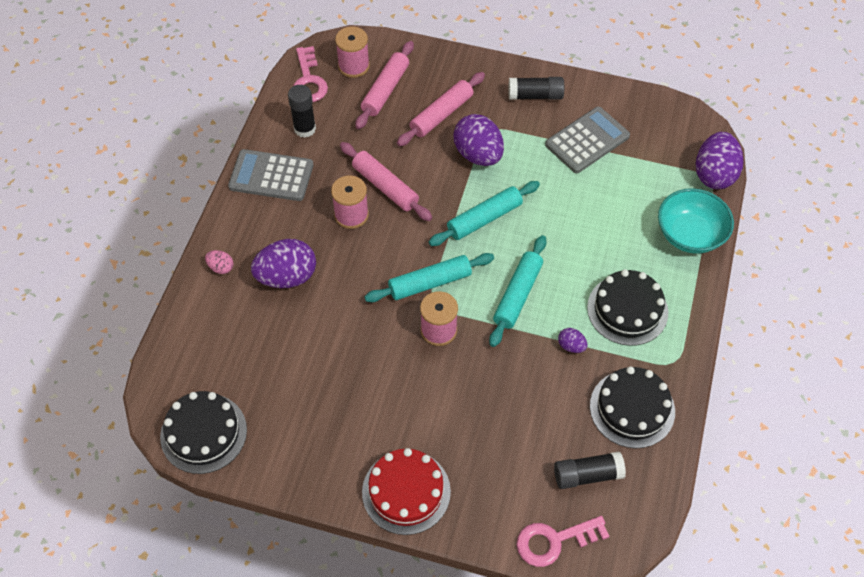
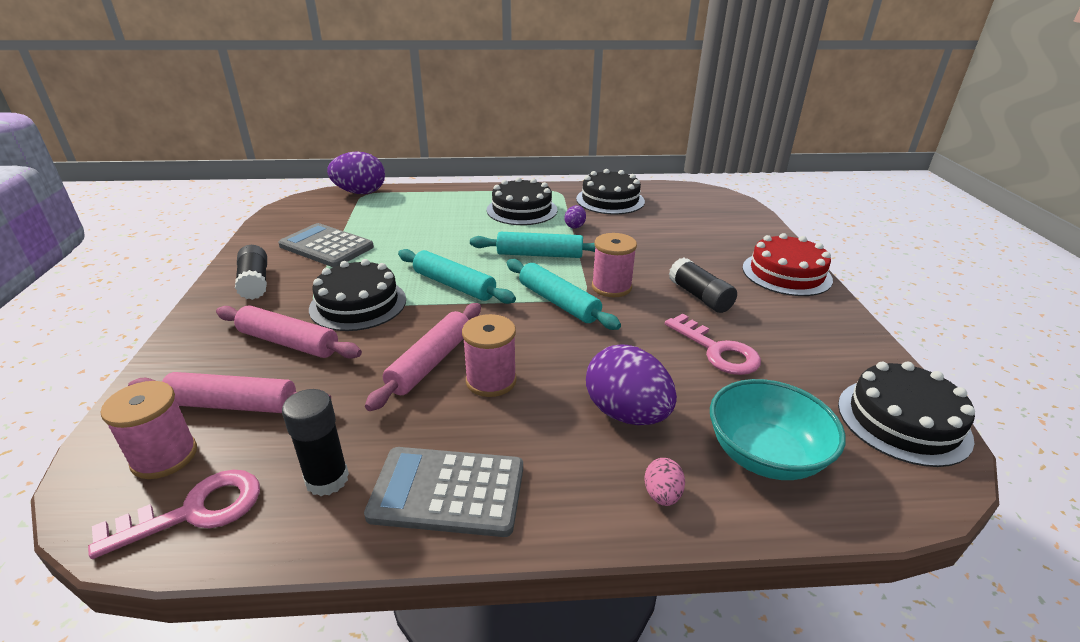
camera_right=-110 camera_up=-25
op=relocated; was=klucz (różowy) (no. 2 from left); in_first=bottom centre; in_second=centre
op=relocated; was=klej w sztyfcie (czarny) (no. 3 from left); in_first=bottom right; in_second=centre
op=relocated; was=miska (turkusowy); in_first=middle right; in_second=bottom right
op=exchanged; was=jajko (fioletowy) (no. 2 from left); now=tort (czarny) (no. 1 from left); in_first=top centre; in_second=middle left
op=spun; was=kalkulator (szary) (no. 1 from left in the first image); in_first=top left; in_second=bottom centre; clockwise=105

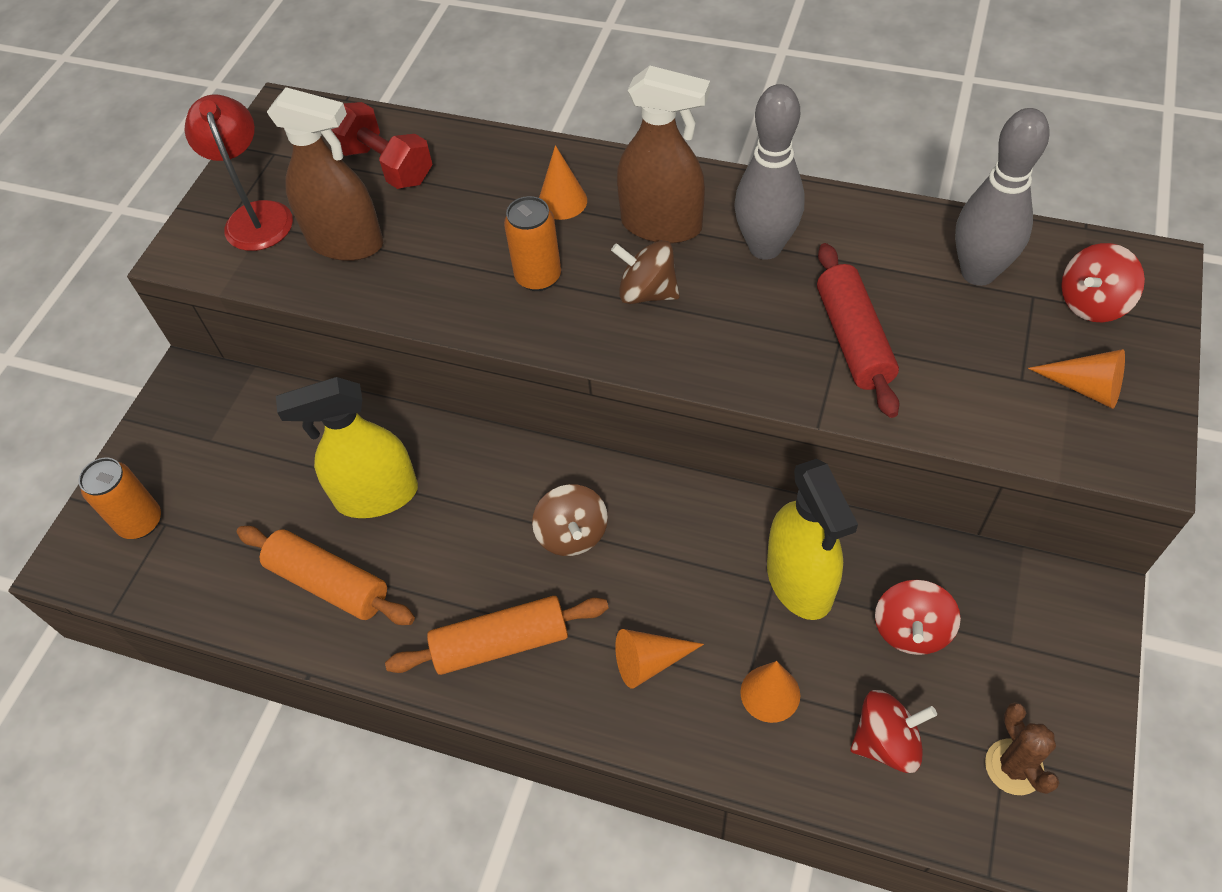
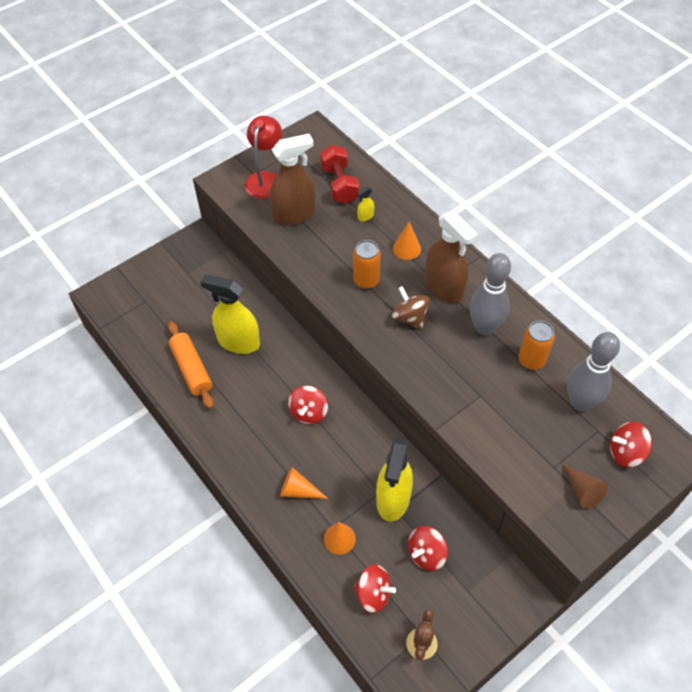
camera_right=30 camera_up=0
op=missing; was=wałek do ciasta (pomarańczowy) (no. 2 from left); in_first=bottom centre
op=missing; was=wałek do ciasta (czerwony); in_first=middle right
op=appeared; now=spryskiwacz (żółty) (no. 2 from left); in_second=top centre
op=relocated; was=puszka (pomarańczowy) (no. 1 from left in the first image); now=puszka (pomarańczowy) (no. 2 from left); in_first=middle left; in_second=middle right
op=colour; was=bączek (brązowy) (no. 1 from left); now=bączek (czerwony) (no. 1 from left); in_first=centre; in_second=centre
op=colour; was=stożek (pomarańczowy) (no. 4 from left); now=stożek (brązowy); in_first=middle right; in_second=bottom right
op=spun; was=spryskiwacz (brązowy) (no. 1 from left); in_first=top left; in_second=top centre; clockwise=-75

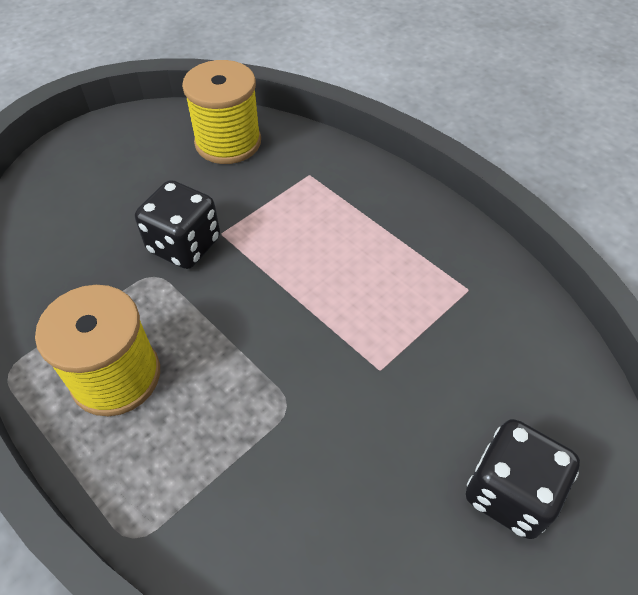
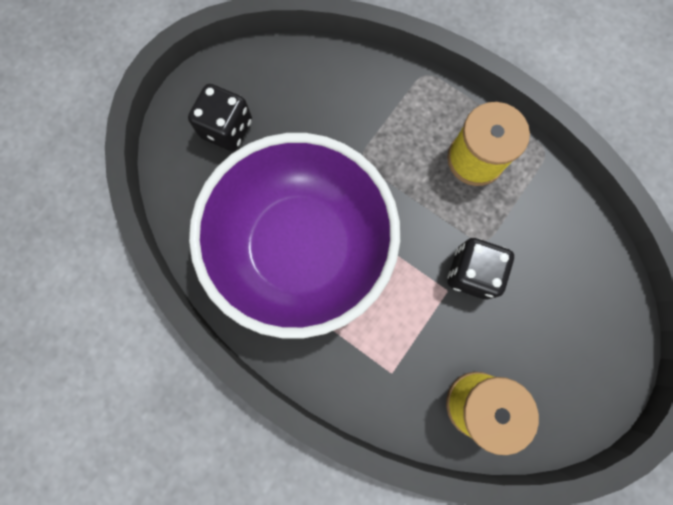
camera_right=170 camera_up=25
op=appeared; now=miska (fioletowy); in_second=centre

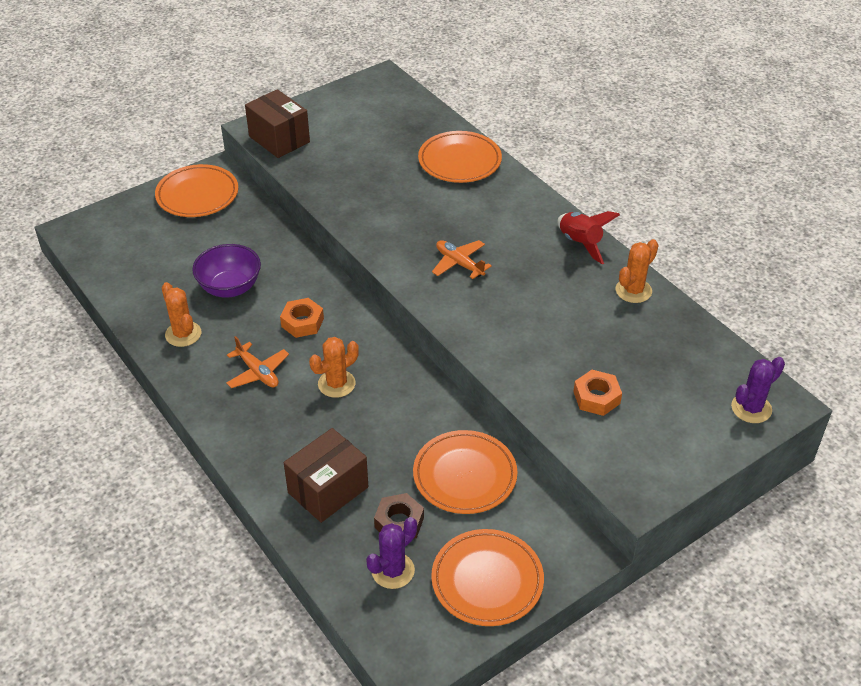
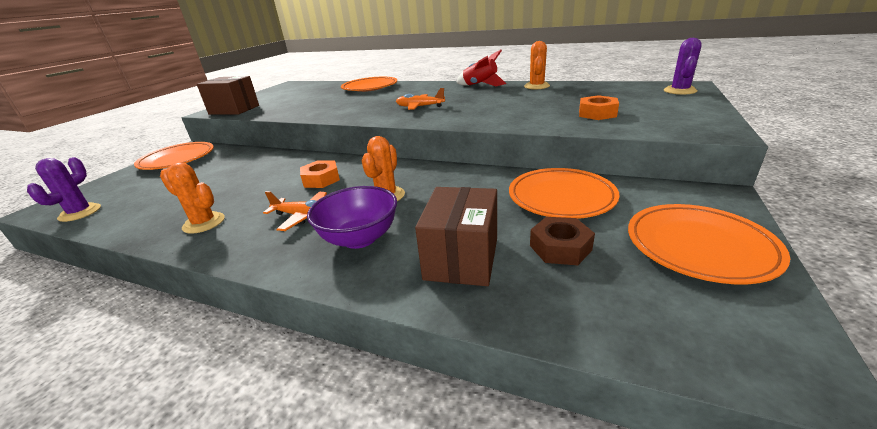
camera_right=-30 camera_up=-15
op=relocated; was=miska (fioletowy); in_first=middle left; in_second=centre
op=relocated; was=kaktus (fioletowy) (no. 1 from left); in_first=bottom centre; in_second=middle left

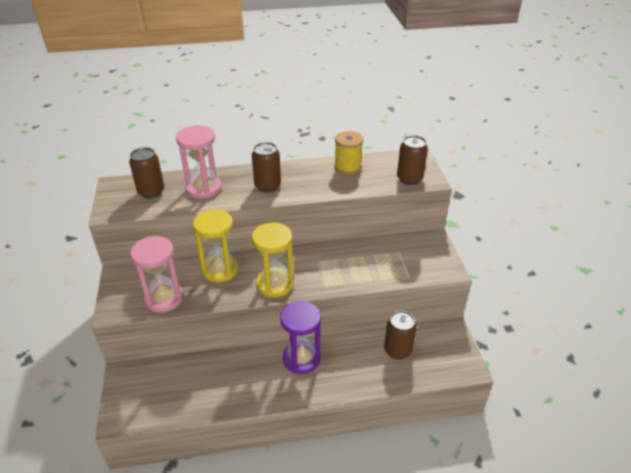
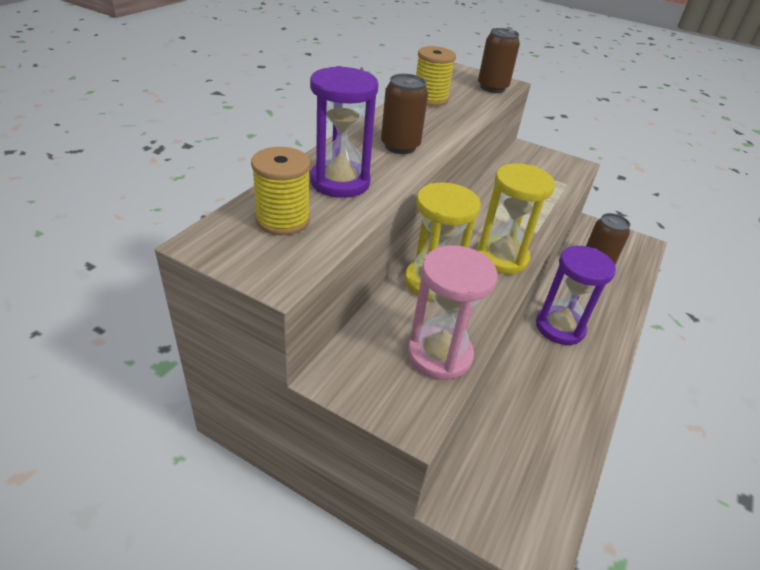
camera_right=-55 camera_up=0
op=exchanged; was=puszka (brązowy) (no. 1 from left); now=szpulka (żółty) (no. 1 from left); in_first=middle left; in_second=centre
op=colour; was=klepsydra (różowy) (no. 2 from left); now=klepsydra (fioletowy) (no. 1 from left); in_first=middle left; in_second=top centre

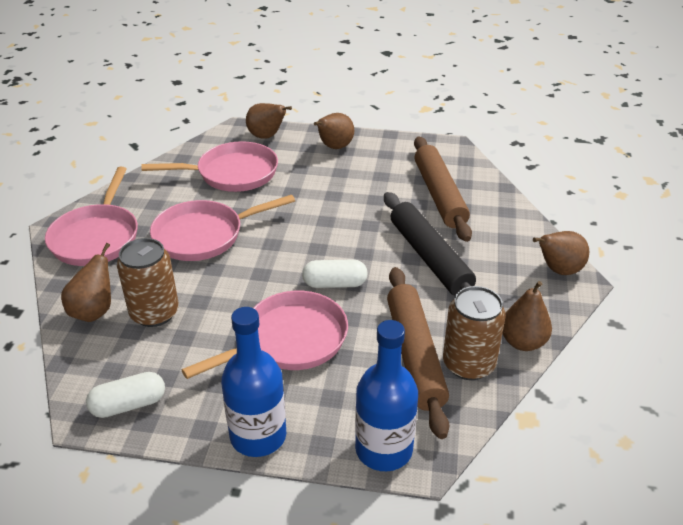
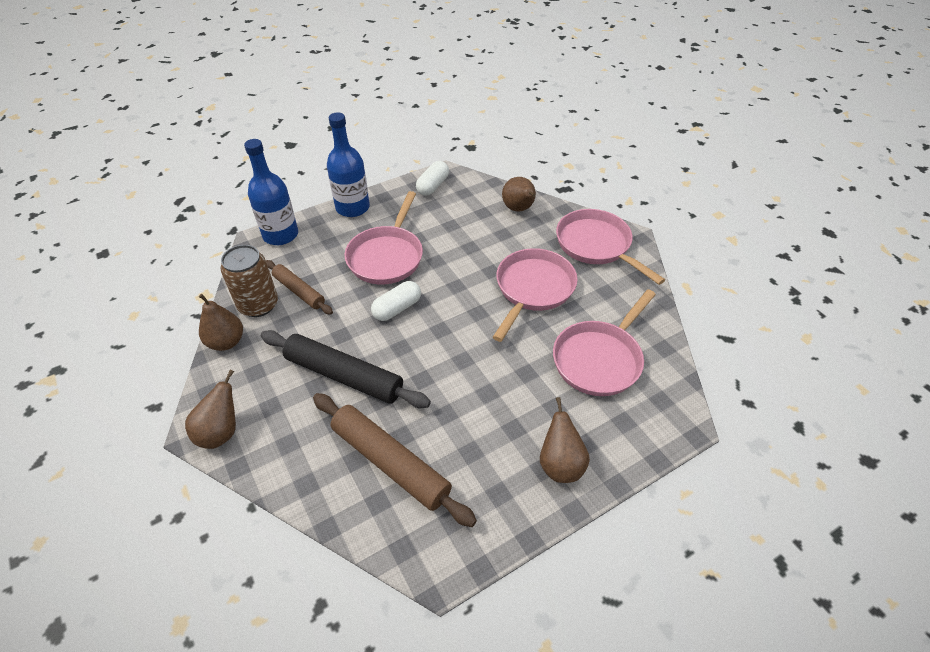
camera_right=140 camera_up=10
op=missing; was=puszka (brązowy) (no. 1 from left); in_first=middle left
op=missing; was=gruszka (brązowy) (no. 2 from left); in_first=top centre
op=size; was=wałek do ciasta (brązowy) (no. 1 from left); in_first=bottom centre; in_second=middle left; ratio=0.6

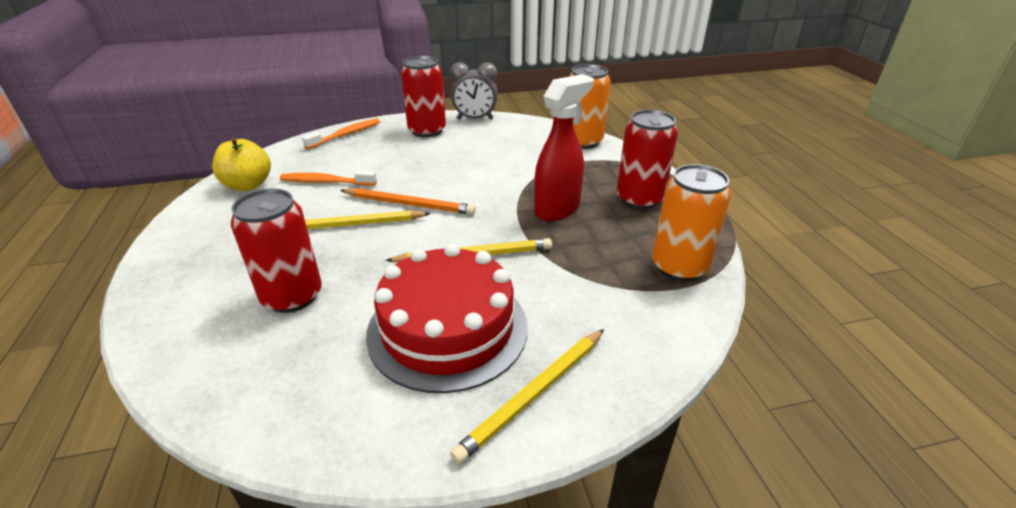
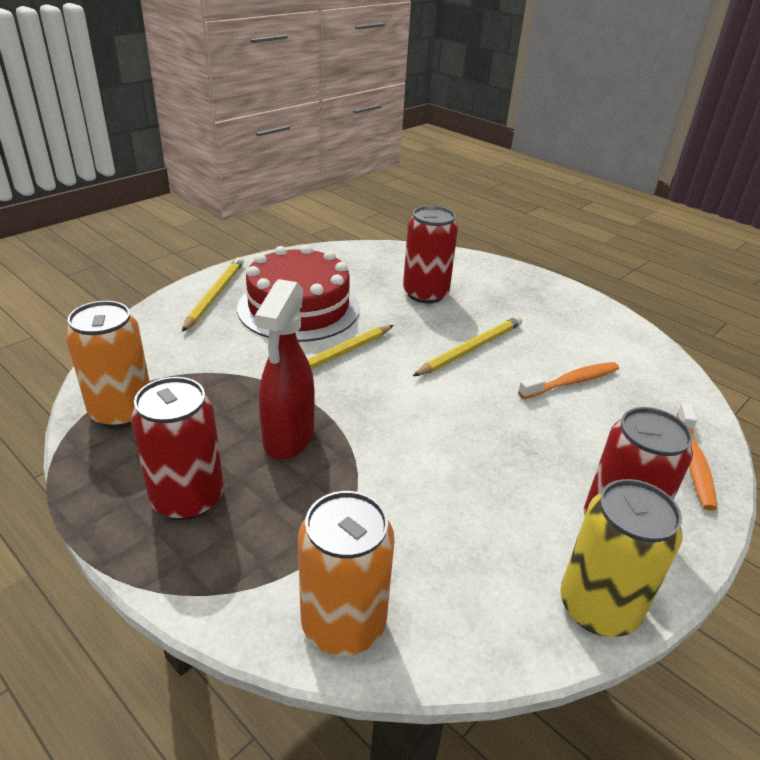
camera_right=145 camera_up=0
op=missing; was=jabłko (żółty); in_first=top left
op=missing; was=ołówek (pomarańczowy); in_first=centre
op=exchanged; was=budzik (szary); now=puszka (żółty); in_first=top centre; in_second=bottom right

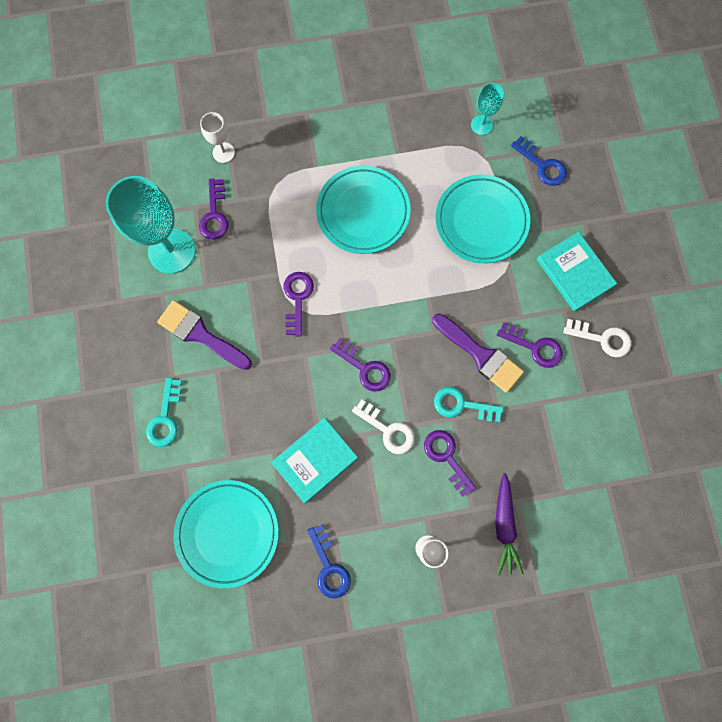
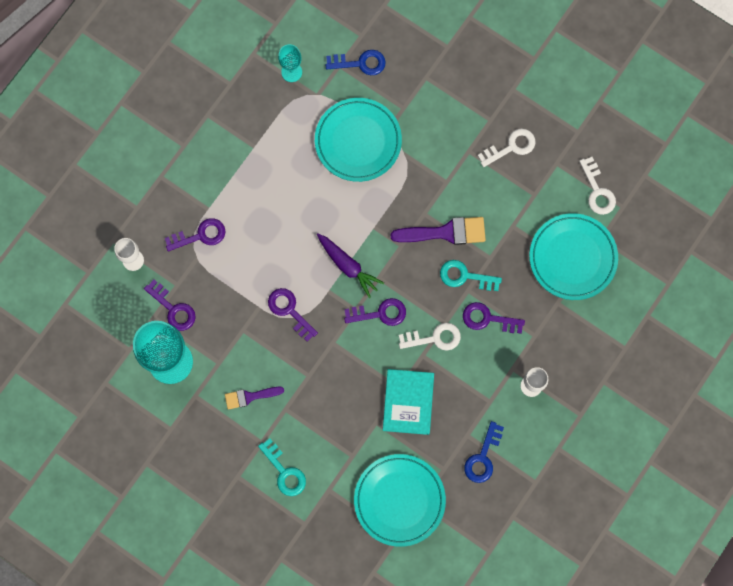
camera_right=-45 camera_up=0
op=missing; was=książka (turkusowy) (no. 2 from left); in_first=middle right
op=appeared; now=klucz (biały) (no. 3 from left); in_second=top right
op=relocated; was=talerz (turkusowy) (no. 2 from left in the first image); now=talerz (turkusowy) (no. 3 from left); in_first=top centre; in_second=middle right
op=relocated; was=marchewka (fioletowy); in_first=bottom right; in_second=centre
op=relocated; was=klucz (fioletowy) (no. 5 from left in the first image); now=klucz (fioletowy) (no. 2 from left); in_first=middle right; in_second=middle left
op=spun; was=klucz (niebieski) (no. 1 from left in the first image); in_first=bottom centre; in_second=bottom centre; clockwise=90
op=spun; was=klucz (turkusowy) (no. 2 from left); in_first=centre; in_second=centre; clockwise=45
op=size; was=pędzel (fioletowy) (no. 1 from left); in_first=middle left; in_second=bottom centre; ratio=0.61

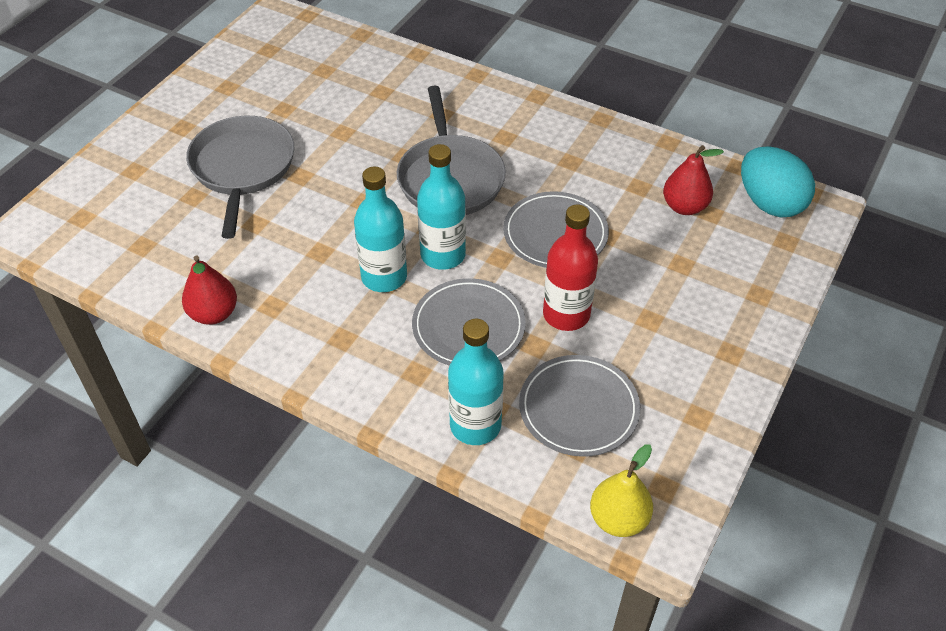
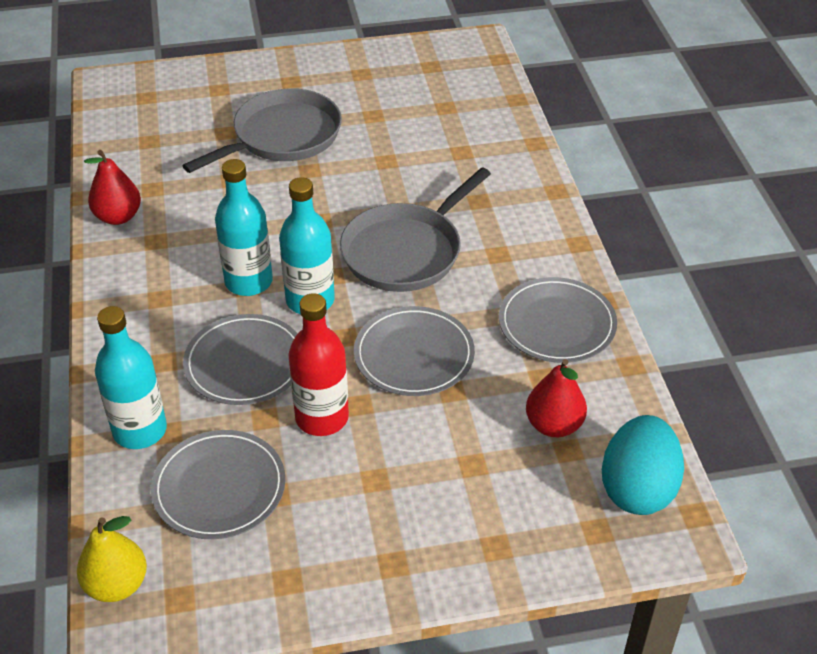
camera_right=50 camera_up=-5
op=appeared; now=talerz (szary) (no. 4 from left); in_second=middle right

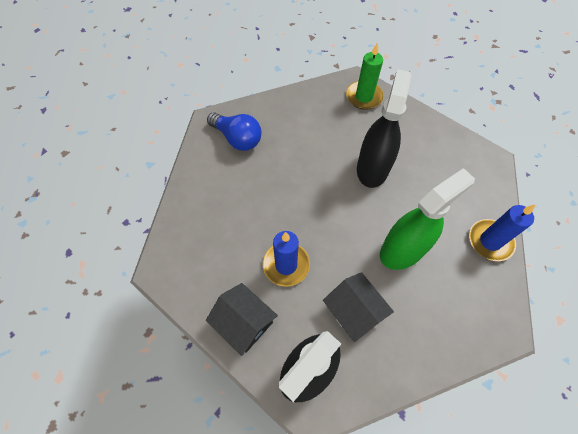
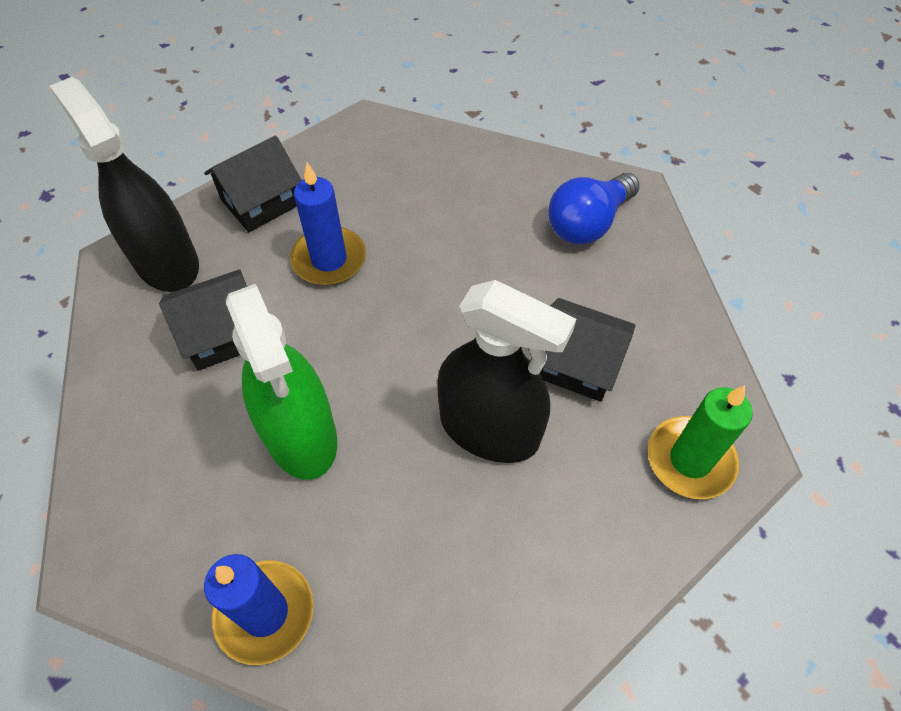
camera_right=100 camera_up=-5
op=appeared; now=domek (czarny) (no. 3 from left); in_second=centre

